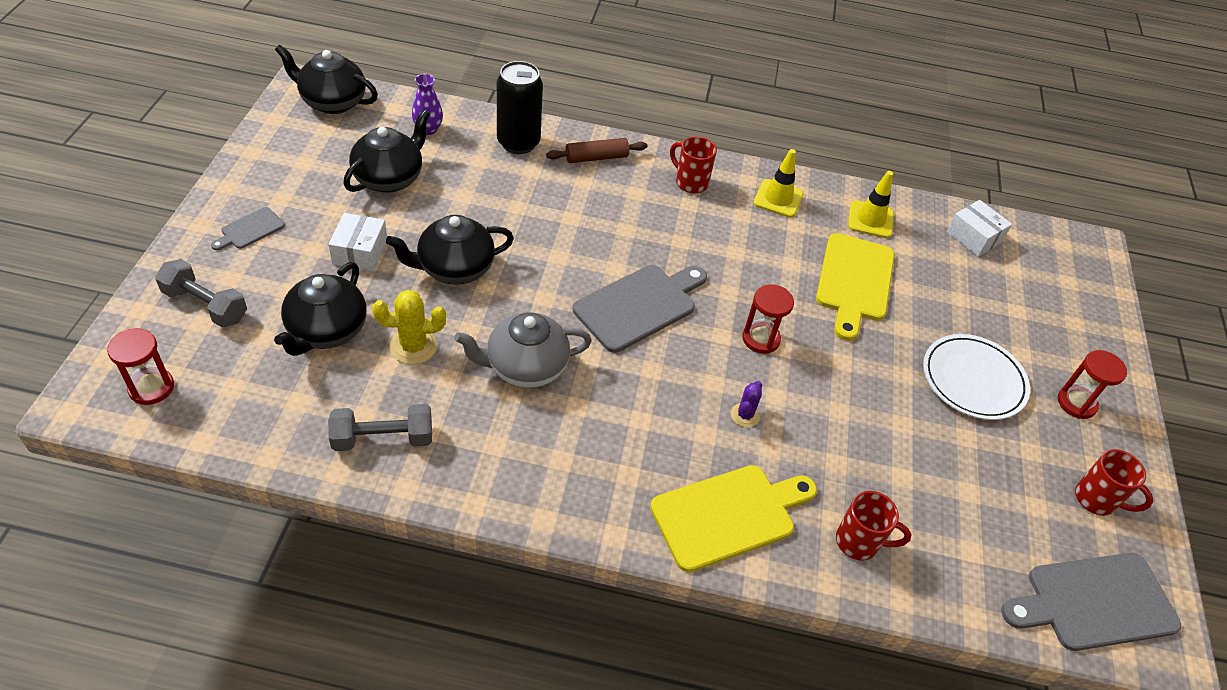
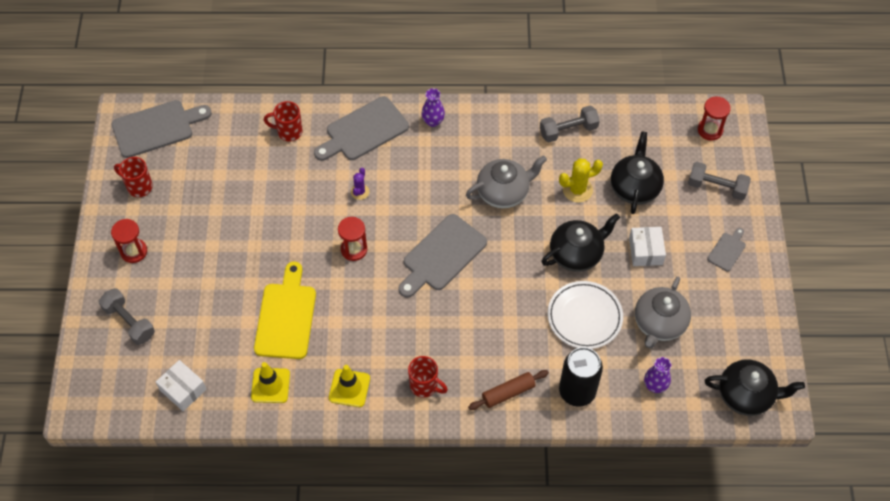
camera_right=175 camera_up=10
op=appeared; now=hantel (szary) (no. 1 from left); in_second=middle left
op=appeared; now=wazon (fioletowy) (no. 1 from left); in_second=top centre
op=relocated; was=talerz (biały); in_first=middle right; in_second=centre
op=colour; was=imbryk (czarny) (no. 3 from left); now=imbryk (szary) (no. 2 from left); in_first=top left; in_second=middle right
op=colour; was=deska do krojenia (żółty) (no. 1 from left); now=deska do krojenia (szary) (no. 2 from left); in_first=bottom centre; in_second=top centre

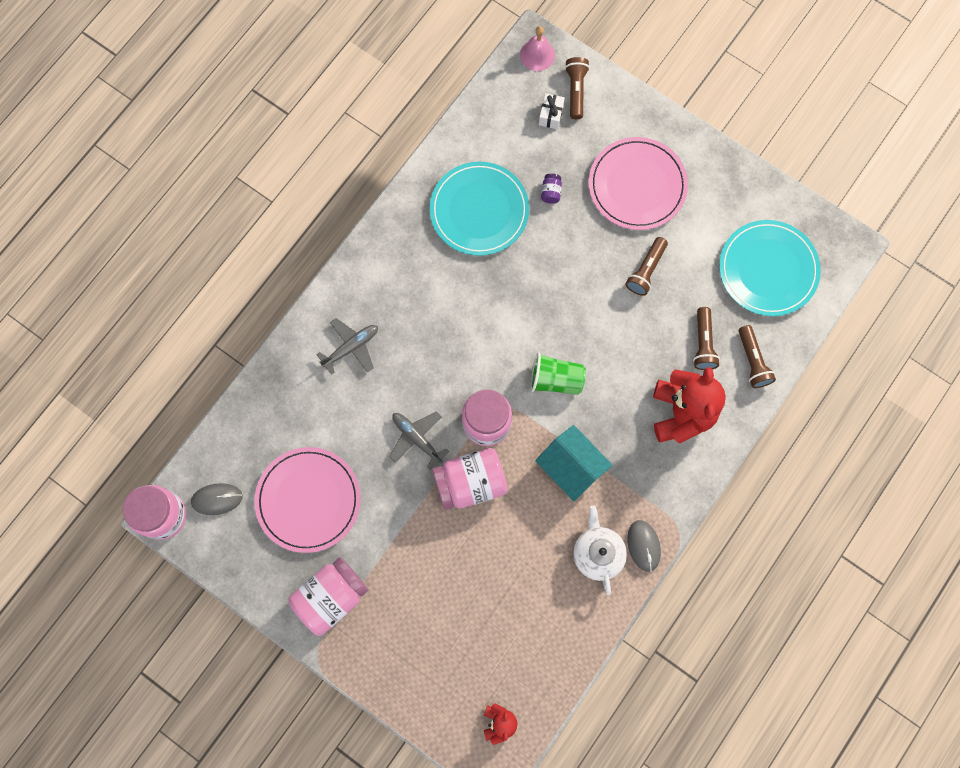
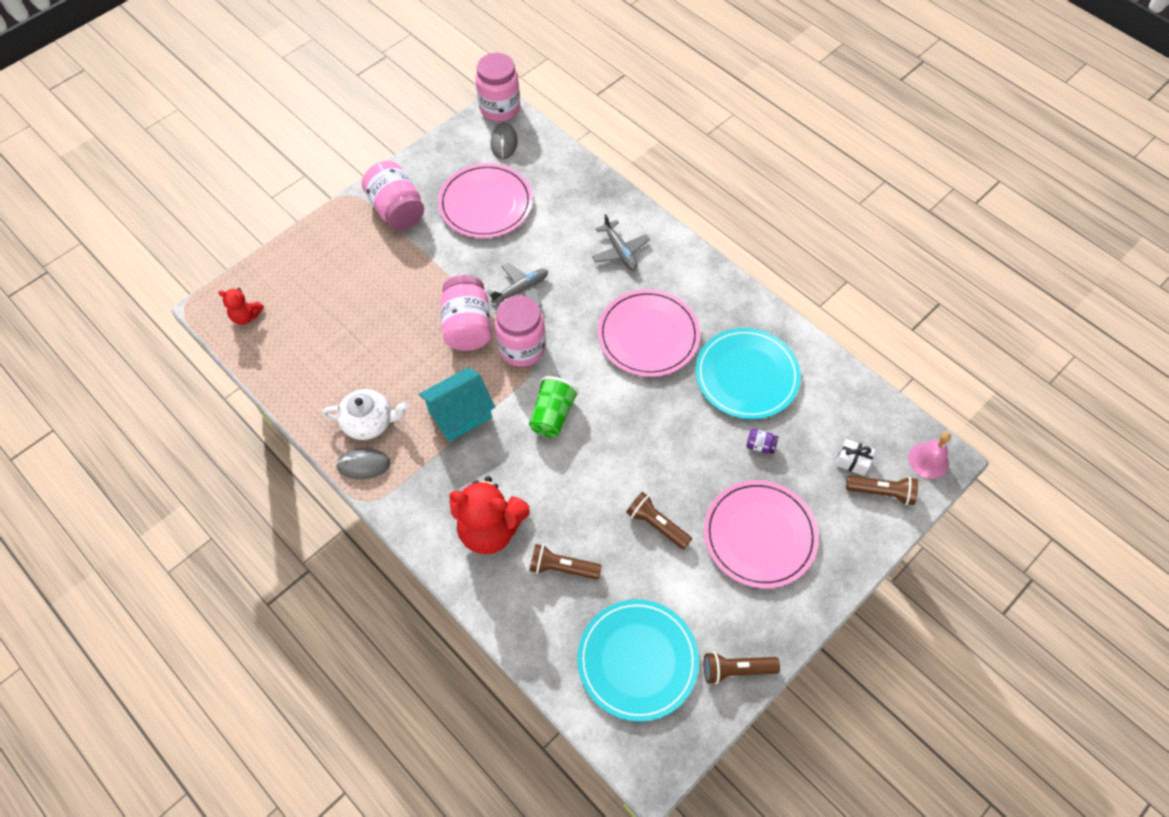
camera_right=100 camera_up=-15
op=appeared; now=talerz (różowy) (no. 2 from left); in_second=centre
op=relocated; was=latarka (brązowy) (no. 4 from left in the first image); now=latarka (brązowy) (no. 3 from left); in_first=middle right; in_second=bottom centre

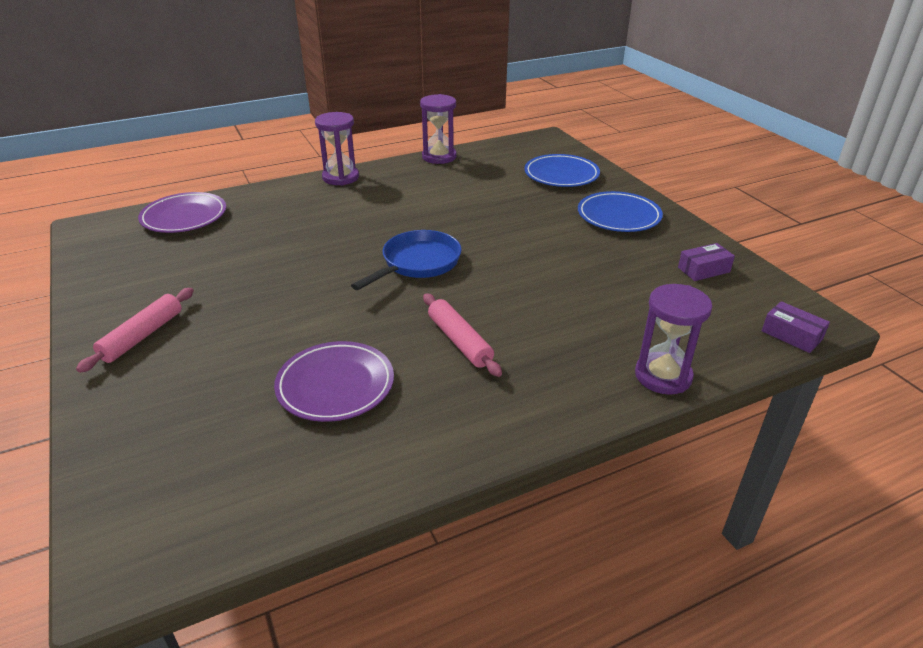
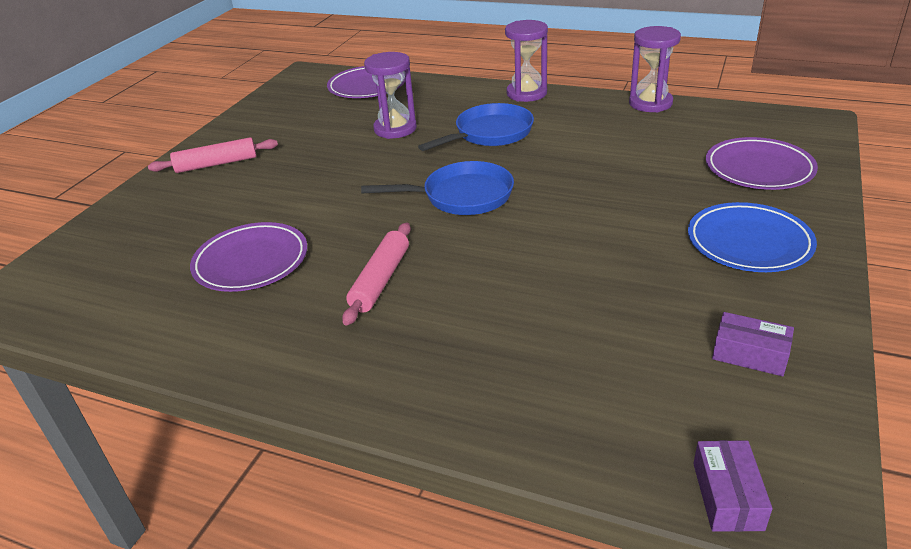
camera_right=50 camera_up=0
op=appeared; now=patelnia (niebieski) (no. 2 from left); in_second=top centre
op=relocated; was=klepsydra (fioletowy) (no. 3 from left in the first image); now=klepsydra (fioletowy) (no. 1 from left); in_first=middle right; in_second=top centre
op=colour; was=talerz (niebieski) (no. 1 from left); now=talerz (fioletowy) (no. 3 from left); in_first=top centre; in_second=top right

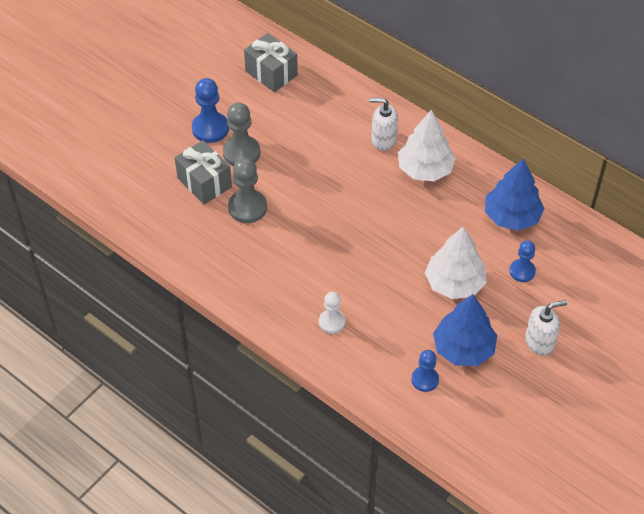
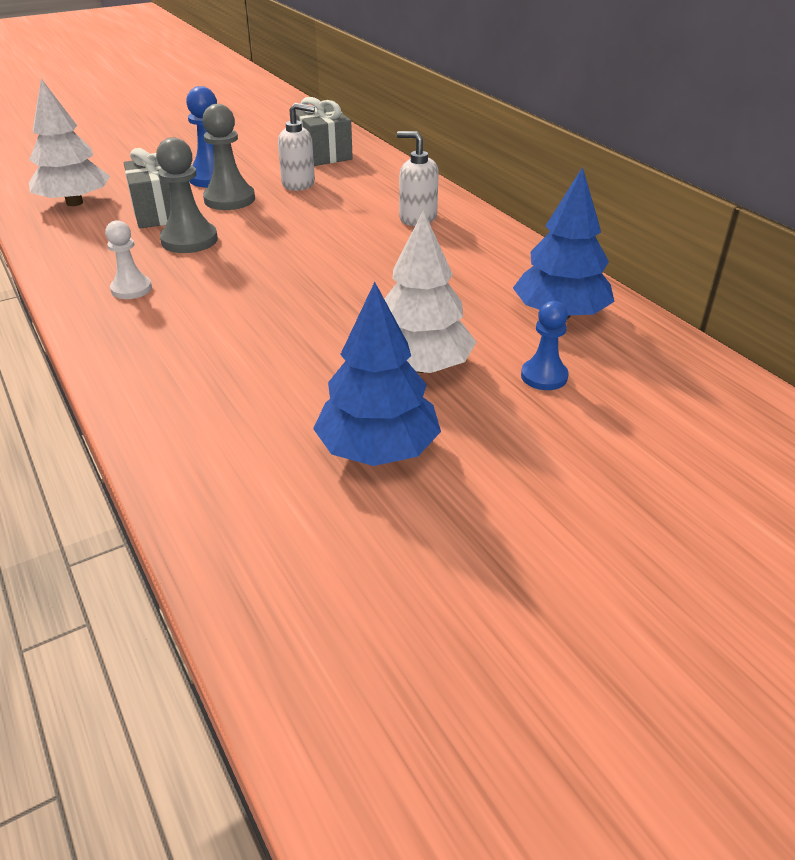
camera_right=20 camera_up=-15
op=missing; was=pionek (niebieski) (no. 2 from left); in_first=bottom centre
op=relocated; was=pionek (biały); in_first=centre; in_second=top left
op=relocated; was=drzewko (biały) (no. 1 from left); in_first=top centre; in_second=top left
op=relocated; was=dozownik mydła (biały) (no. 2 from left in the first image); now=dozownik mydła (biały) (no. 1 from left); in_first=middle right; in_second=top centre

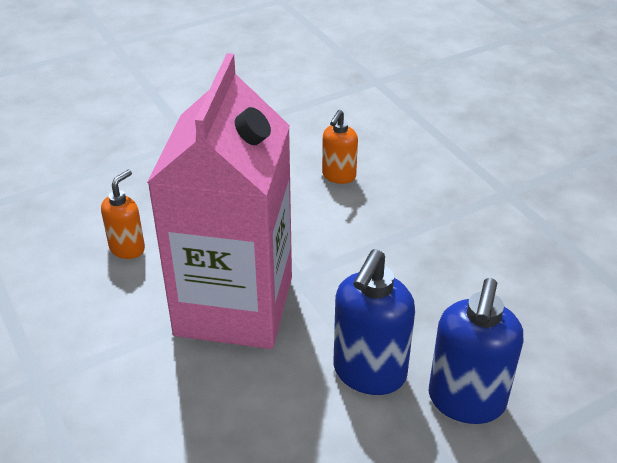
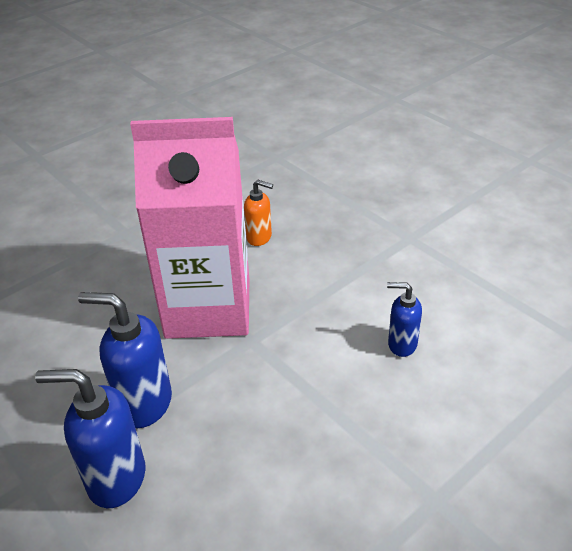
camera_right=80 camera_up=0
op=colour; was=dozownik mydła (pomarańczowy) (no. 2 from left); now=dozownik mydła (niebieski) (no. 3 from left); in_first=top centre; in_second=middle right

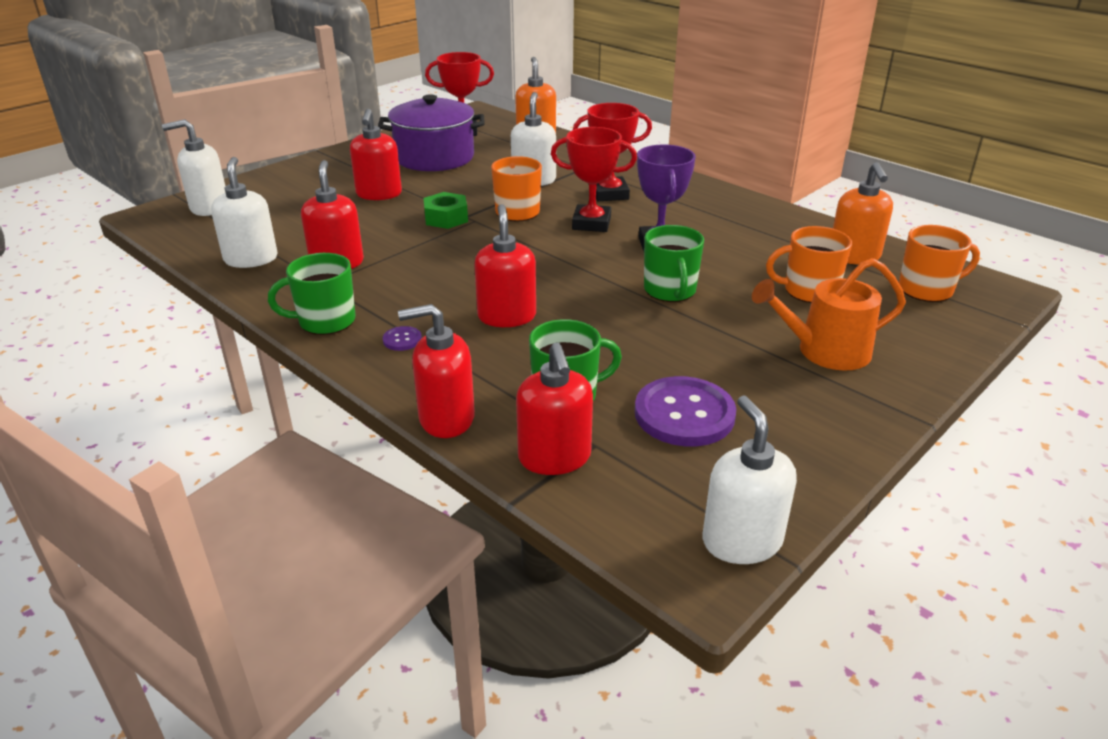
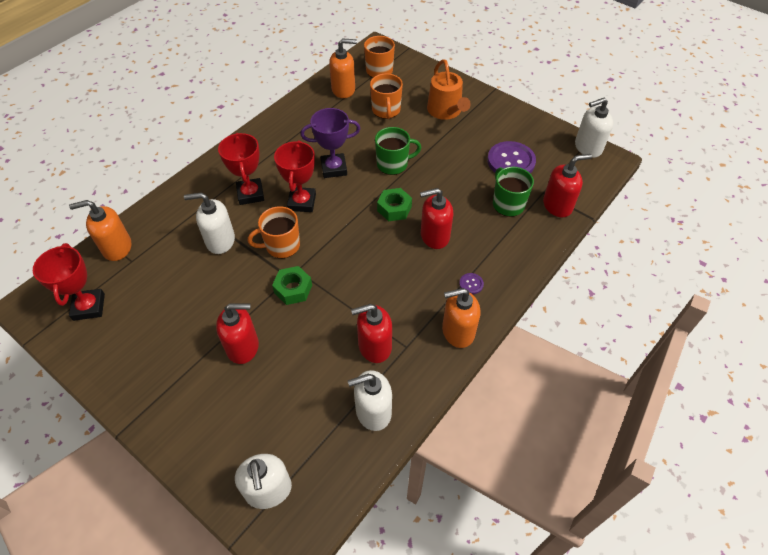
camera_right=-95 camera_up=20
op=missing; was=garnek (fioletowy); in_first=top centre
op=missing; was=dozownik mydła (czerwony) (no. 3 from left); in_first=centre
op=appeared; now=nakrętka (zielony) (no. 2 from left); in_second=centre
op=exchanged; was=kubek (zielony) (no. 1 from left); now=dozownik mydła (pomarańczowy) (no. 3 from left); in_first=middle left; in_second=centre

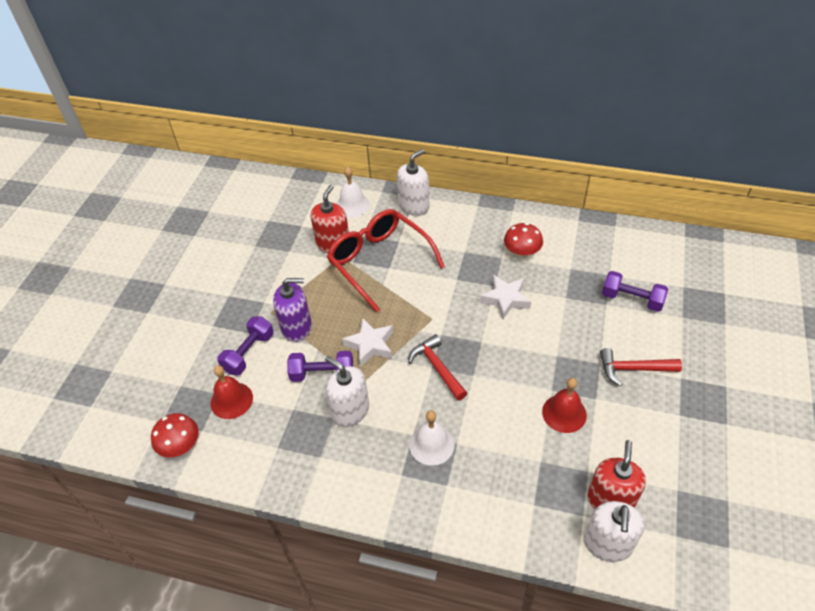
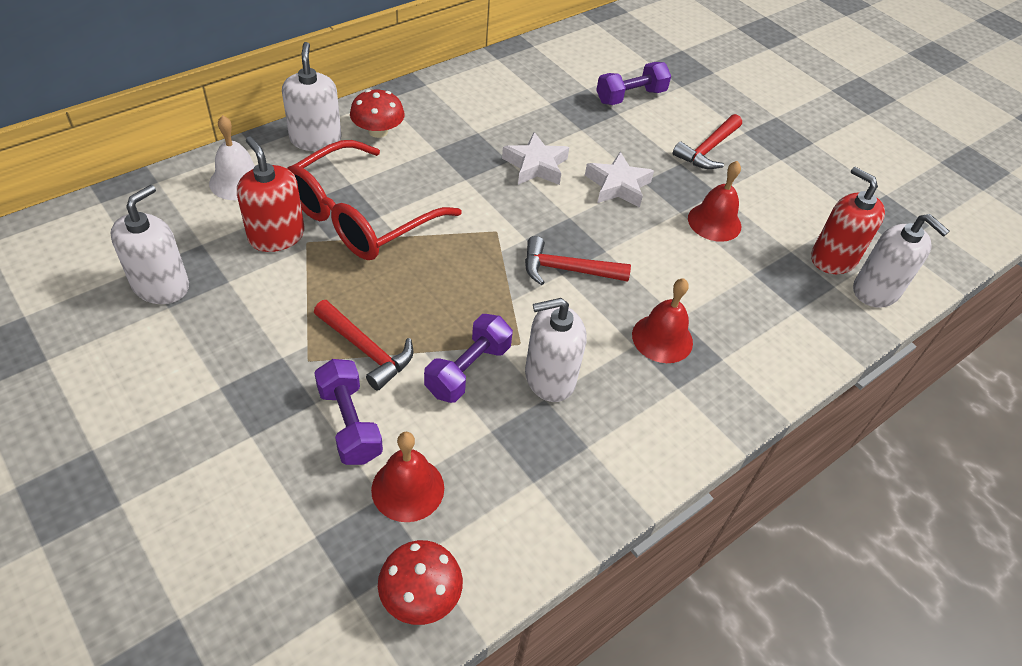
camera_right=-60 camera_up=0
op=appeared; now=dozownik mydła (biały) (no. 1 from left); in_second=middle left
op=relocated; was=gwiazda (biały) (no. 1 from left in the first image); now=gwiazda (biały) (no. 2 from left); in_first=centre; in_second=top centre
op=relocated; was=grzyb (czerwony) (no. 2 from left in the first image); now=grzyb (czerwony) (no. 1 from left); in_first=centre; in_second=top centre
op=exchanged; was=dozownik mydła (fioletowy); now=młotek (czerwony) (no. 1 from left); in_first=centre; in_second=centre
op=colour; was=dzwonek (biały) (no. 2 from left); now=dzwonek (czerwony) (no. 2 from left); in_first=bottom centre; in_second=centre
op=spun; was=okulary (czerwony); in_first=centre; in_second=top centre; clockwise=-45

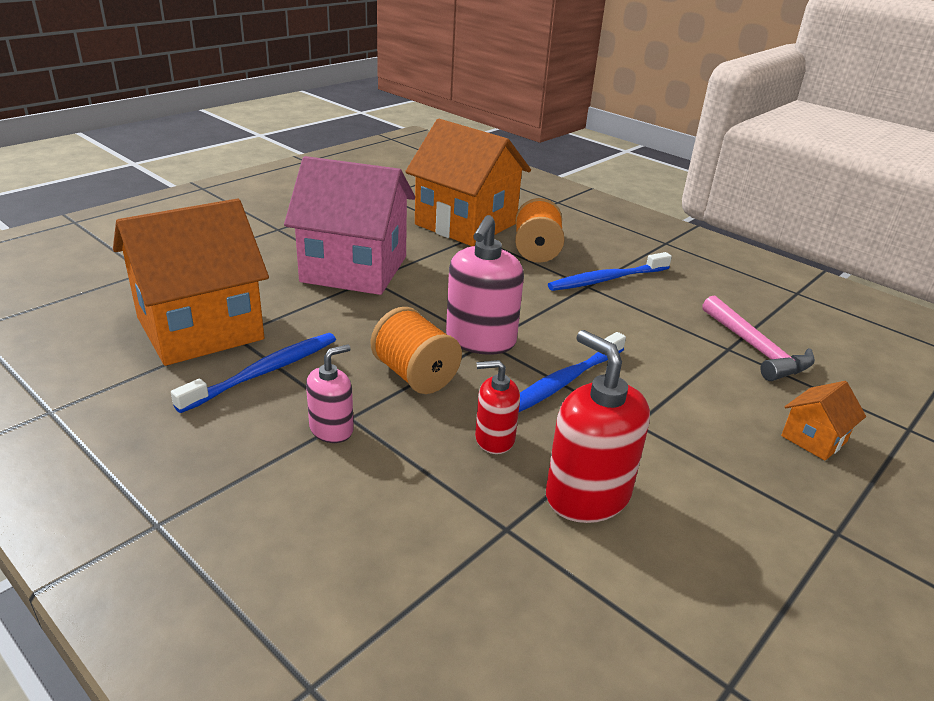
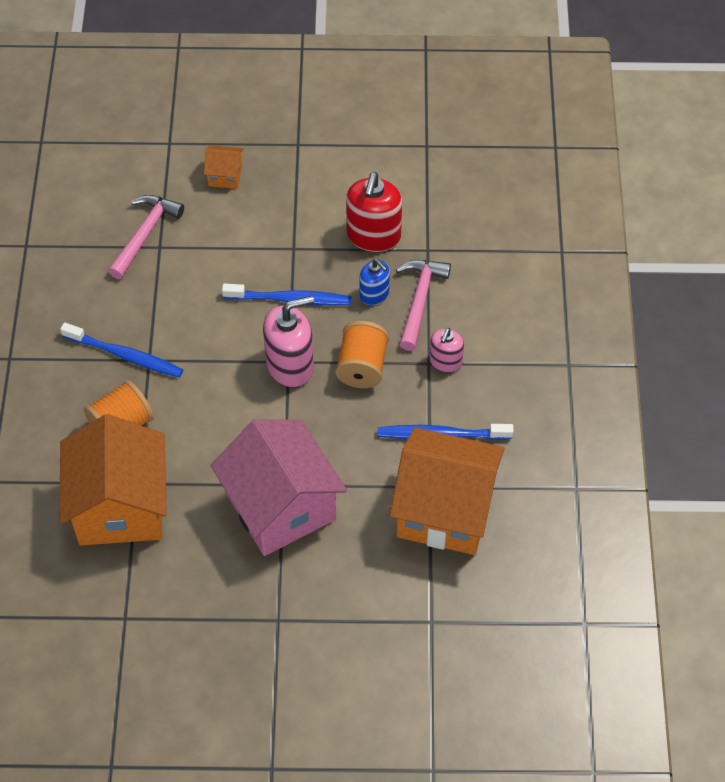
camera_right=-130 camera_up=25
op=appeared; now=młotek (różowy) (no. 2 from left); in_second=centre
op=colour; was=dozownik mydła (czerwony) (no. 1 from left); now=dozownik mydła (niebieski); in_first=centre; in_second=centre
op=spun; was=dozownik mydła (różowy) (no. 1 from left in the first image); in_first=centre; in_second=centre; clockwise=-75

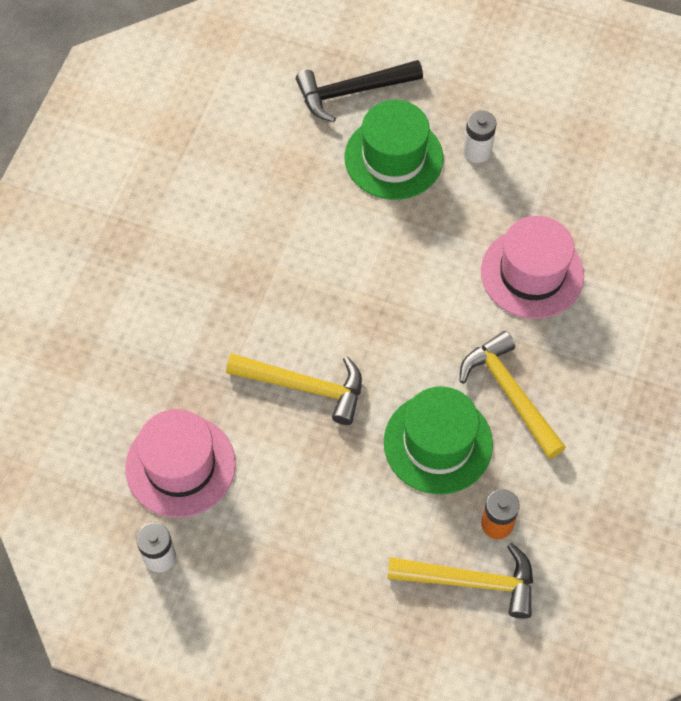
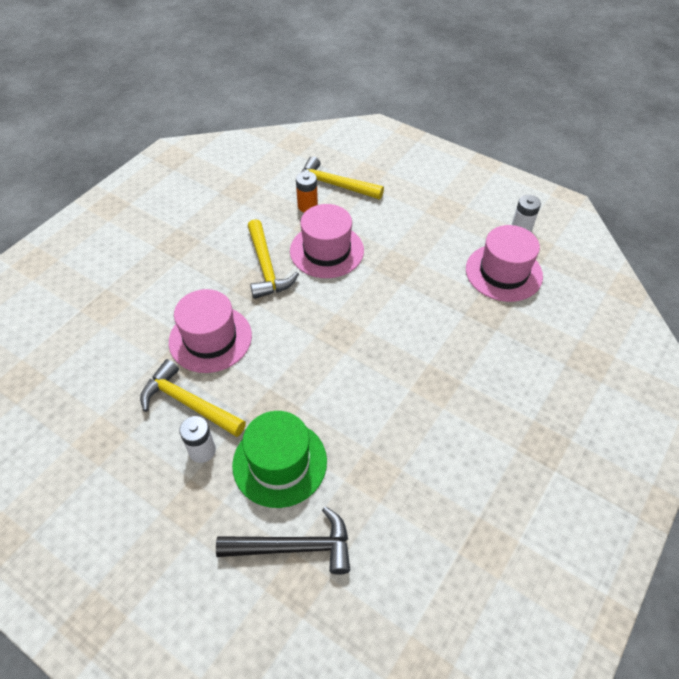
camera_right=-165 camera_up=-10
op=relocated; was=młotek (żółty) (no. 1 from left); in_first=centre; in_second=middle left
op=colour; was=kapelusz (zielony) (no. 2 from left); now=kapelusz (różowy) (no. 2 from left); in_first=centre; in_second=centre

